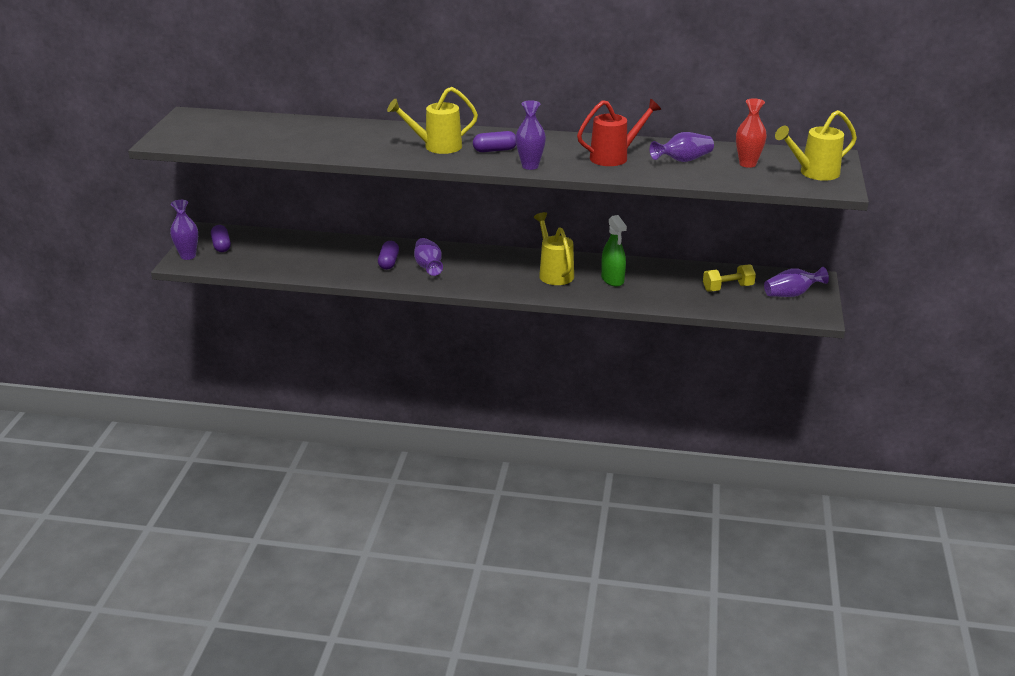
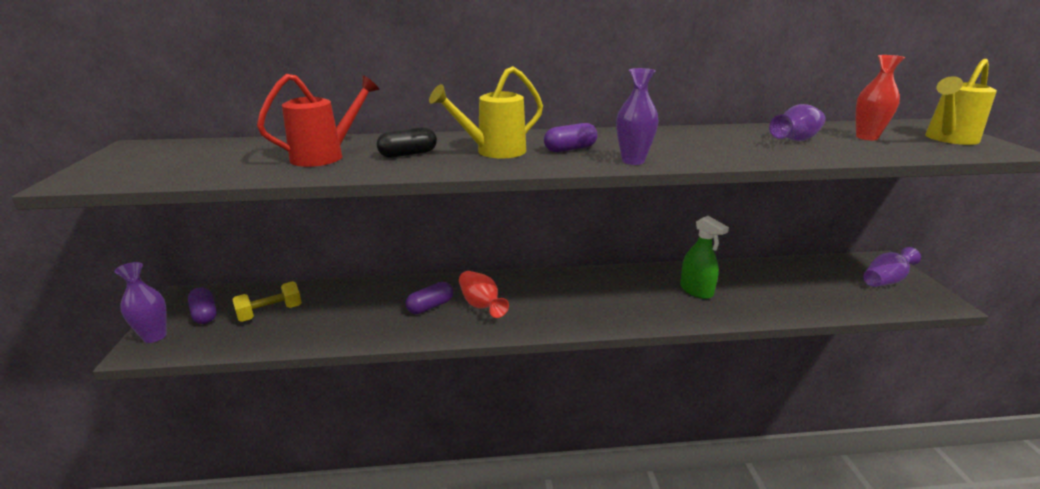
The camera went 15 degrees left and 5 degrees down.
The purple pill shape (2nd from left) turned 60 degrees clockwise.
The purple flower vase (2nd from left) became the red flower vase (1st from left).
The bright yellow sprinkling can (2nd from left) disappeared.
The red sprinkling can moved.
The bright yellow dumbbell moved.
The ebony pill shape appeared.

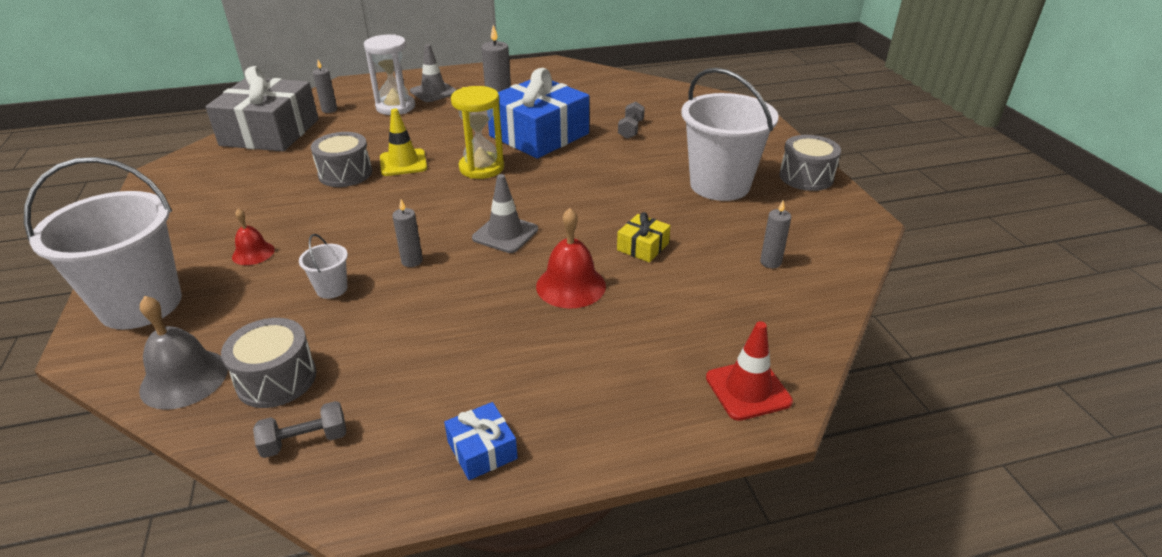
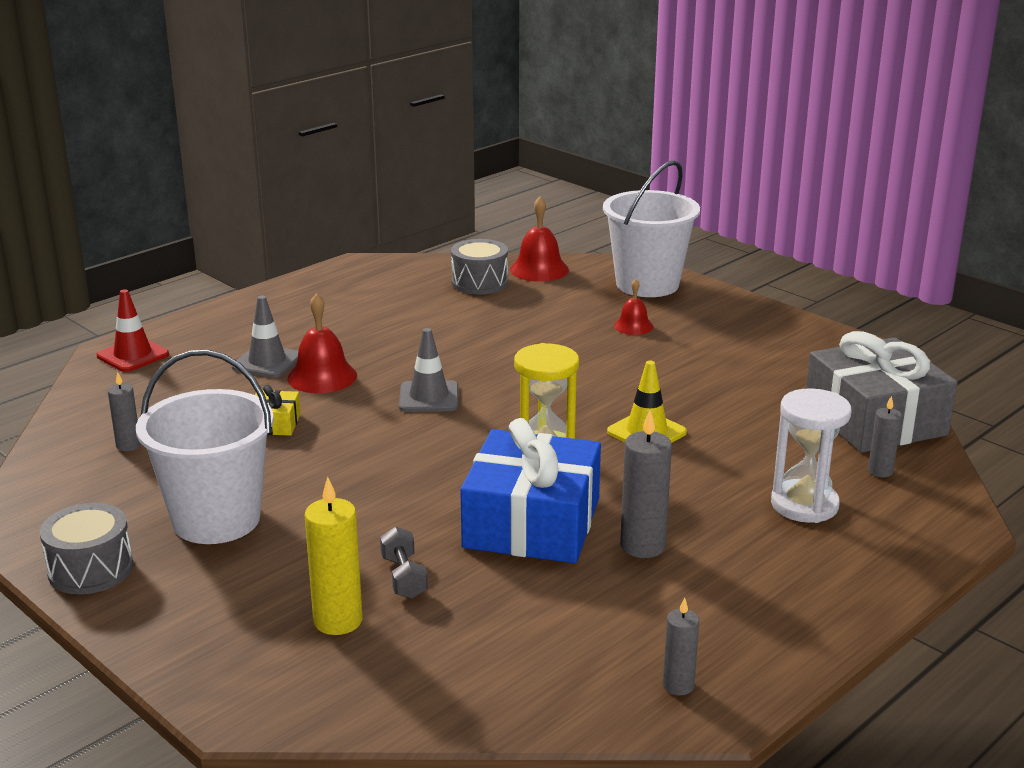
The camera went 150 degrees right and 10 degrees down.
The grey school bell became the red school bell (2nd from left).
The grey dumbbell (1st from left) disappeared.
The snow-white pail (2nd from left) disappeared.
The grey drum (2nd from left) disappeared.
The grey wax candle (2nd from left in the first image) moved.
The grey safety cone (1st from left) moved.
The blue gift (1st from left) disappeared.
The bright yellow wax candle appeared.

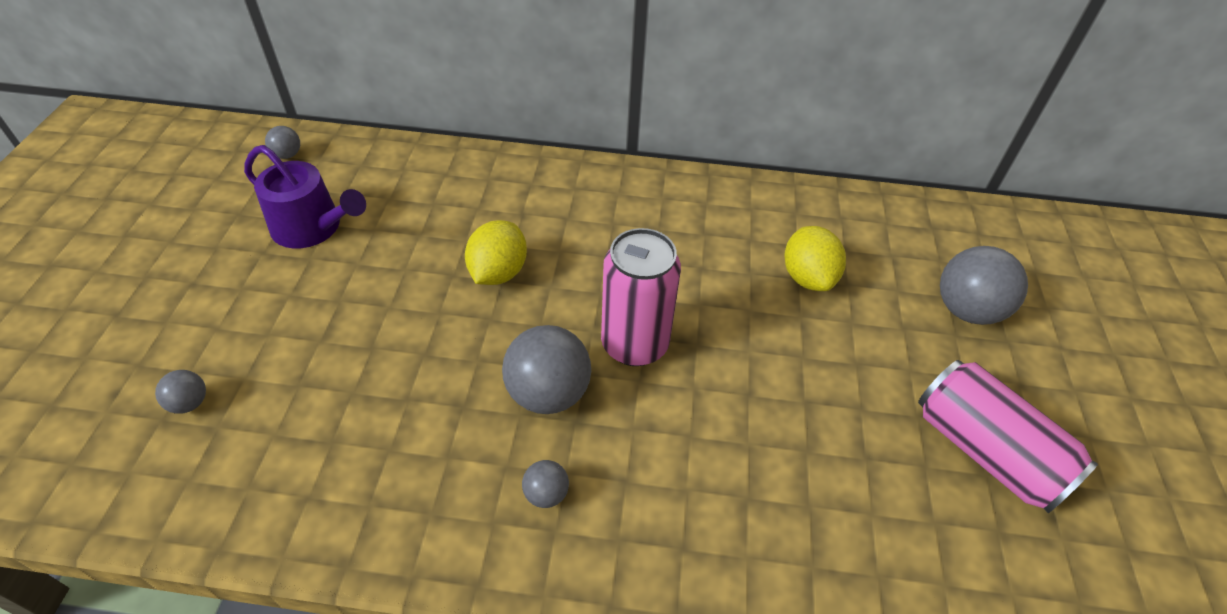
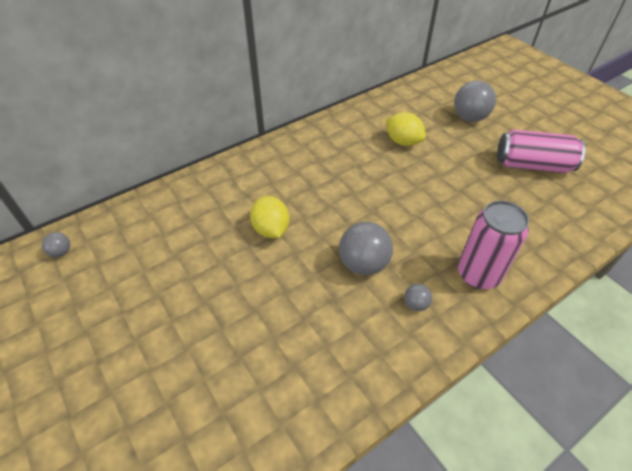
The camera went 40 degrees left and 0 degrees up.
The grey play ball (1st from left) disappeared.
The purple sprinkling can disappeared.
The pink tin (1st from left) moved.

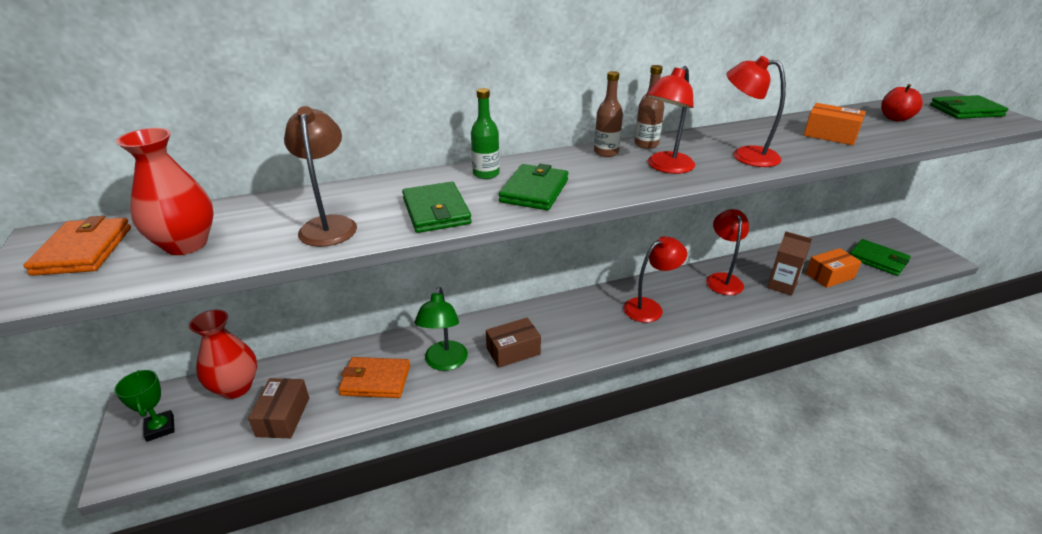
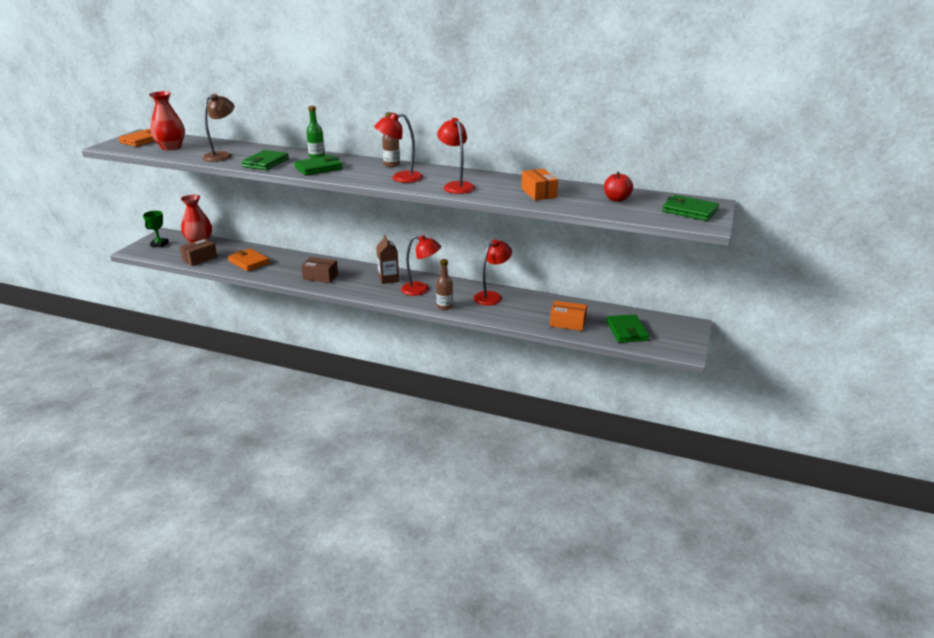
The camera went 40 degrees right and 5 degrees down.
The green desk lamp disappeared.
The brown flask (2nd from left) moved.
The brown carton moved.

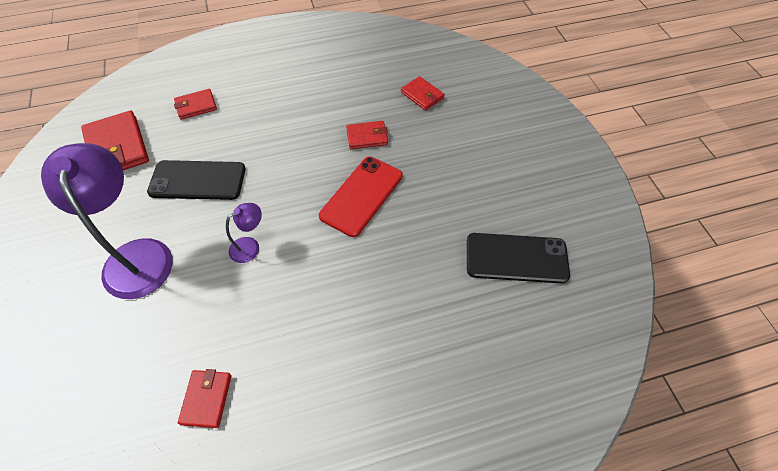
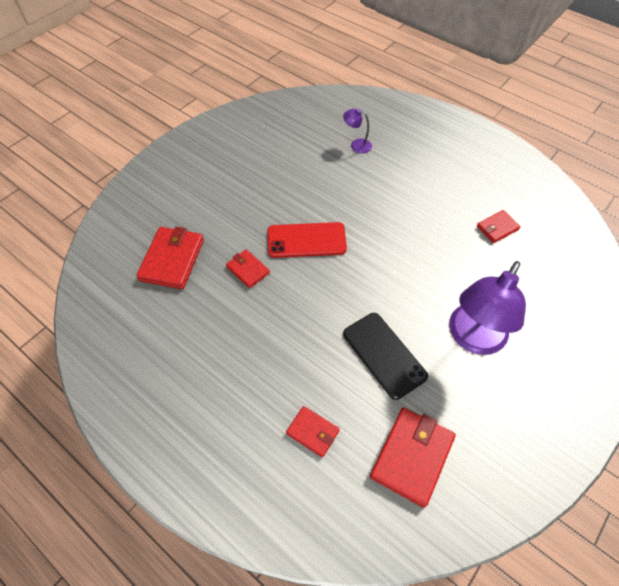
The camera went 125 degrees left and 0 degrees up.
The purple desk lamp (2nd from left in the first image) moved.
The red billfold (5th from left in the first image) changed to 1.75 times the size.
The ebony phone (2nd from left) disappeared.

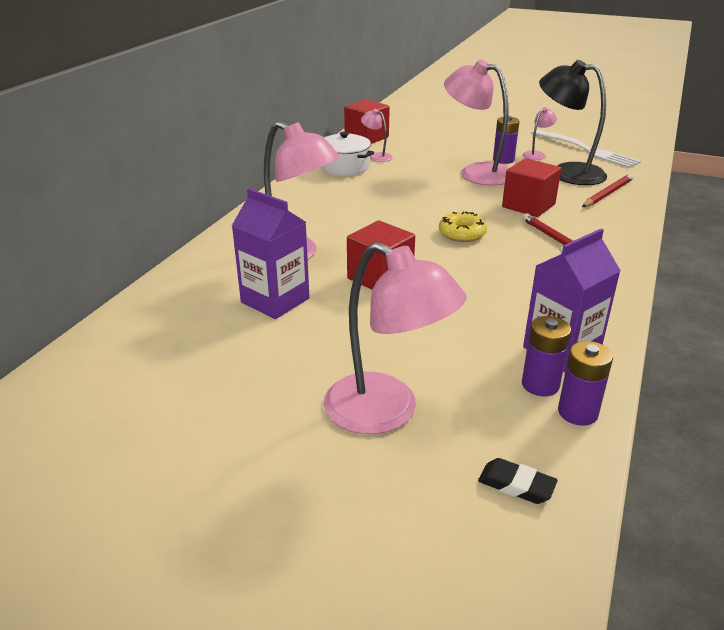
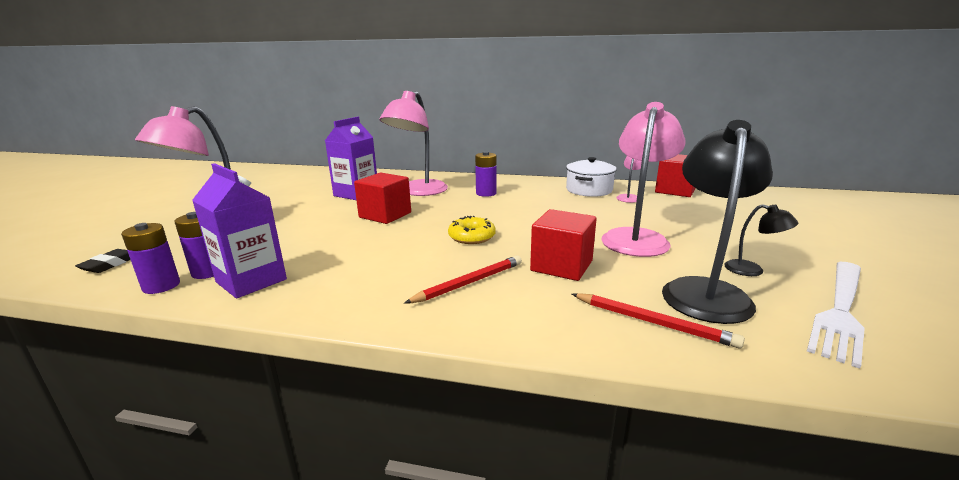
The camera went 80 degrees right and 10 degrees down.
The purple power cell (1st from left in the first image) moved.
The pink desk lamp (5th from left) became the ebony desk lamp (2nd from left).

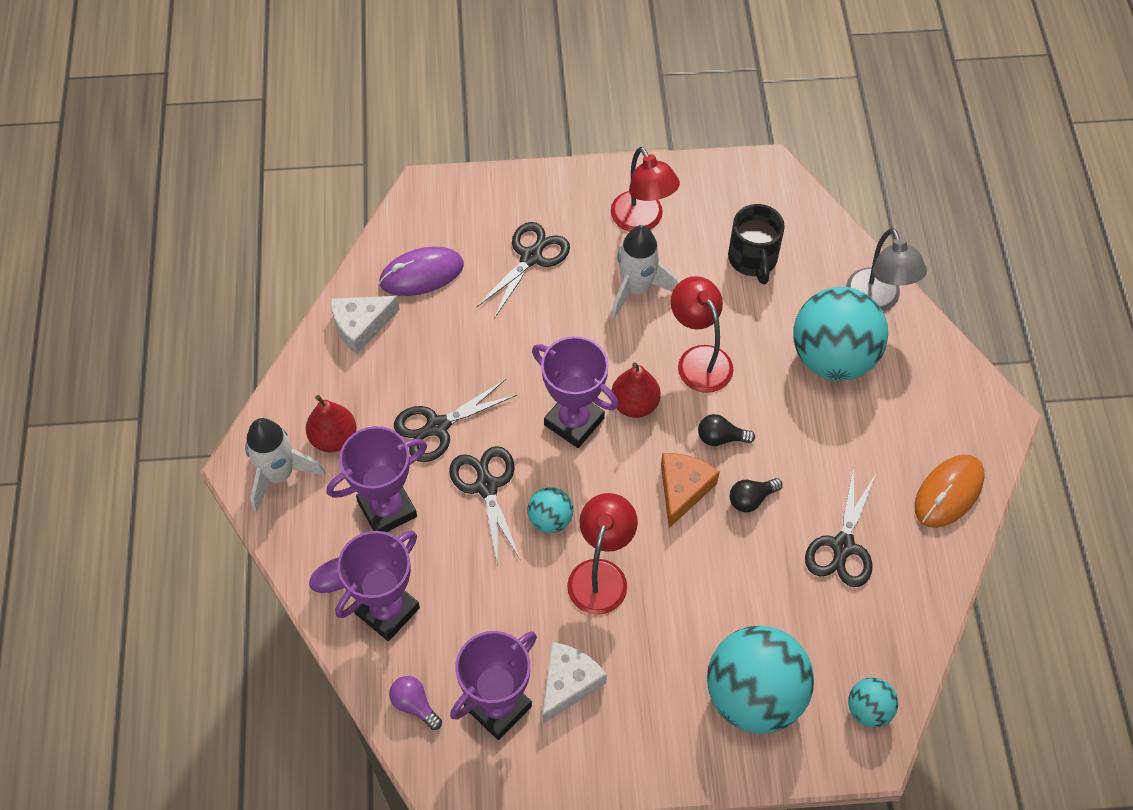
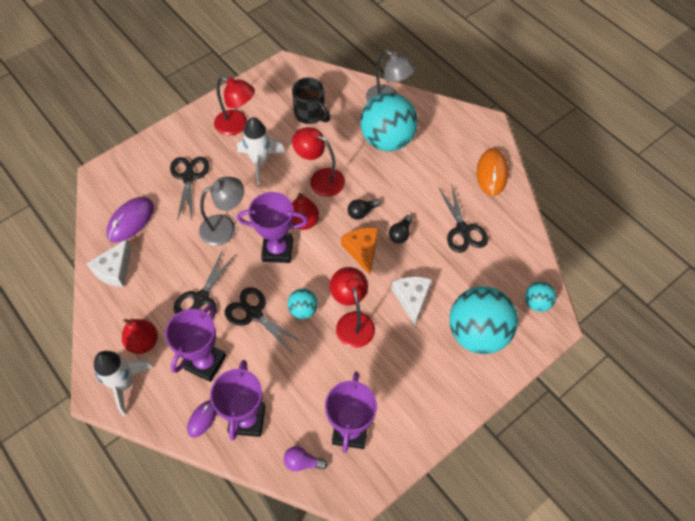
The camera went 35 degrees left and 0 degrees up.
The snow-white cheese (2nd from left) moved.
The grey desk lamp (1st from left) appeared.

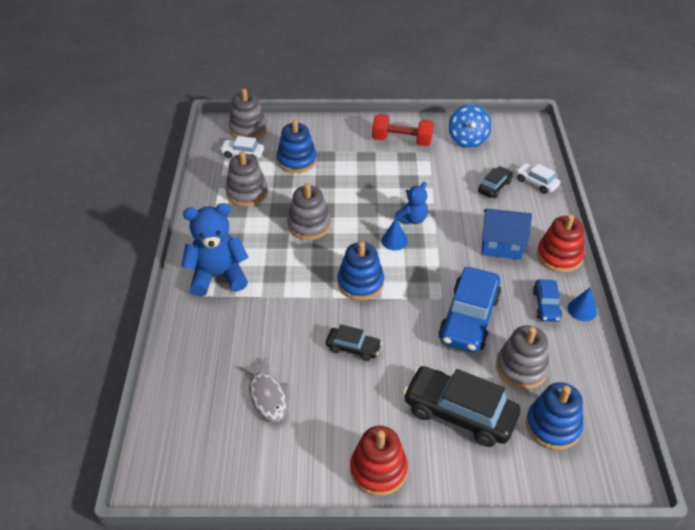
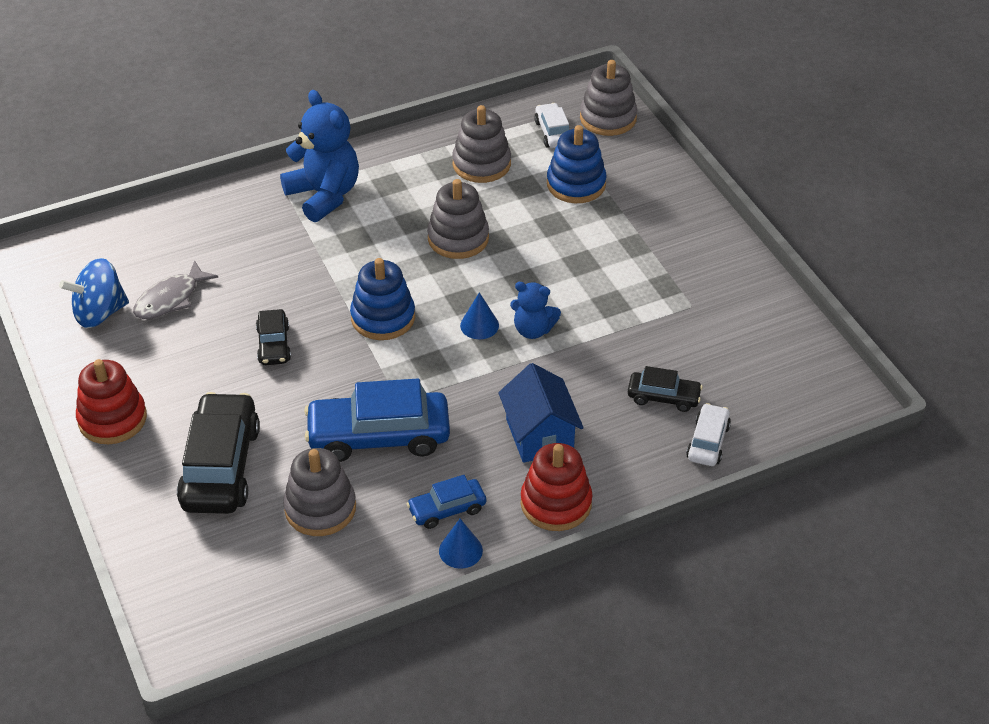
The camera went 65 degrees right and 0 degrees up.
The red dumbbell disappeared.
The blue spinning top moved.
The blue stacking rings (3rd from left) disappeared.

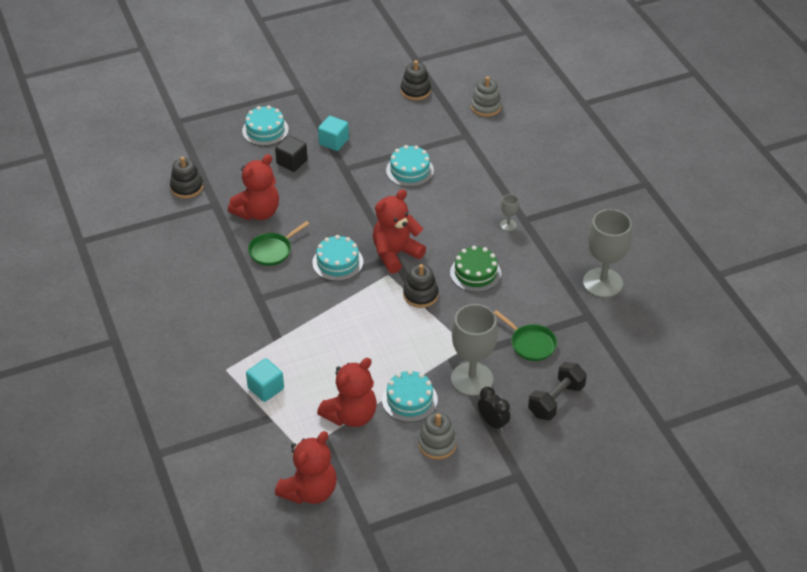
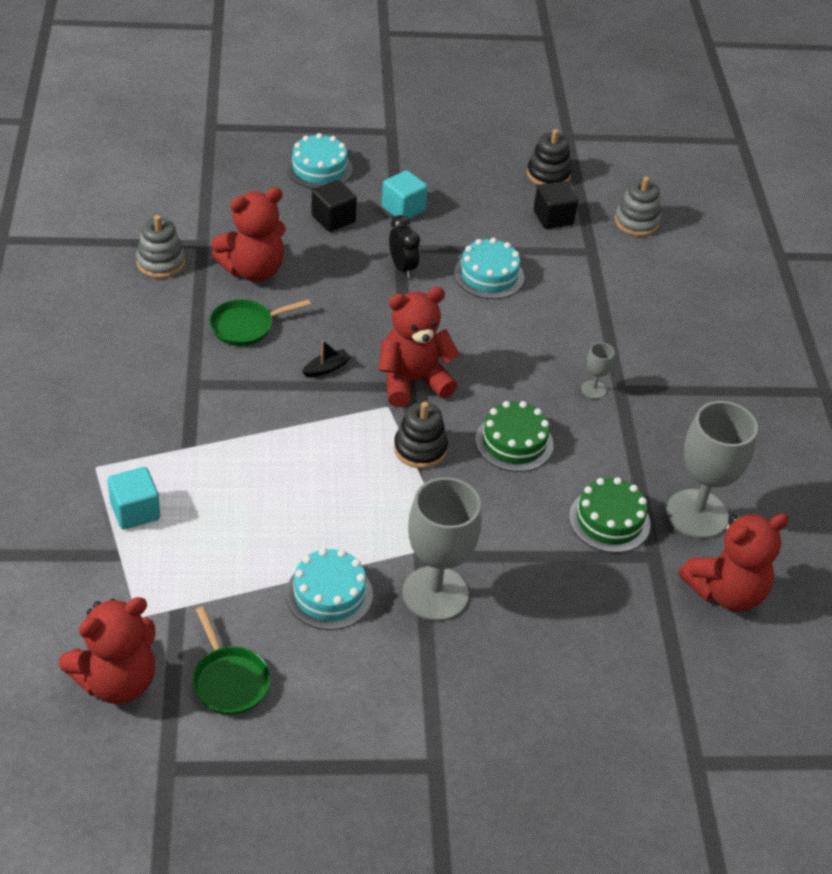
The camera went 15 degrees right and 0 degrees up.
The ebony stacking rings (1st from left) disappeared.
The aqua cake (2nd from left) was replaced by the ebony sailboat.
The red teddy bear (3rd from left in the first image) moved.
The grey stacking rings (1st from left) moved.
The ebony clock moved.
The green skillet (2nd from left in the first image) moved.
The ebony dumbbell disappeared.
The ebony block (2nd from left) appeared.
The green cake (2nd from left) appeared.

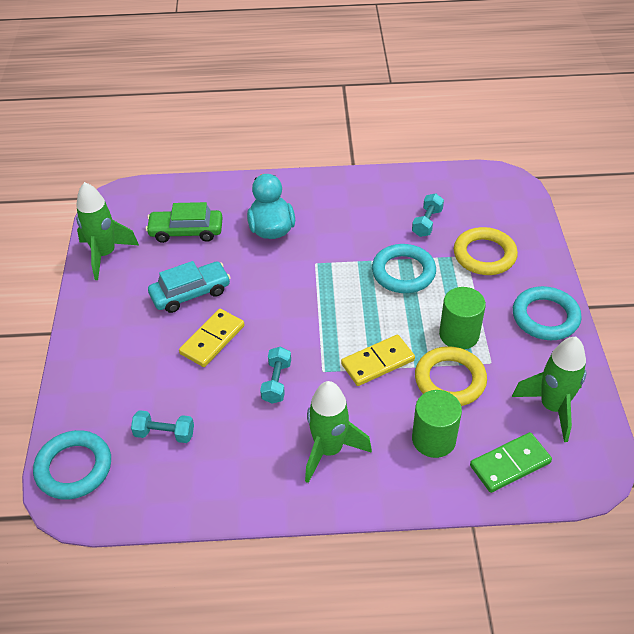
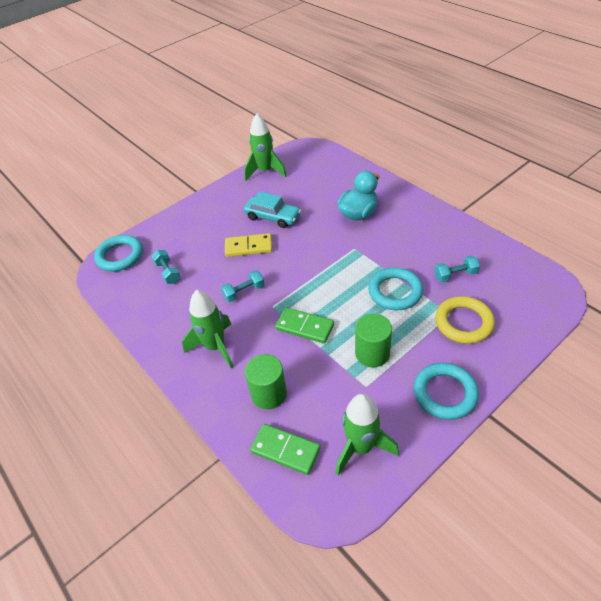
The camera went 55 degrees right and 0 degrees up.
The green car disappeared.
The bright yellow domino (2nd from left) became the green domino (2nd from left).
The bright yellow hoop (1st from left) disappeared.

